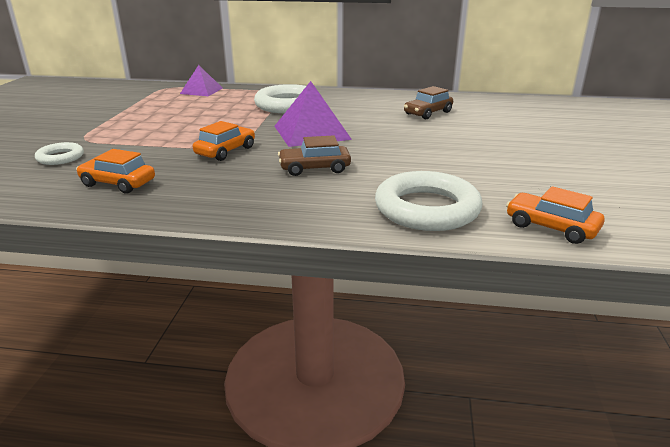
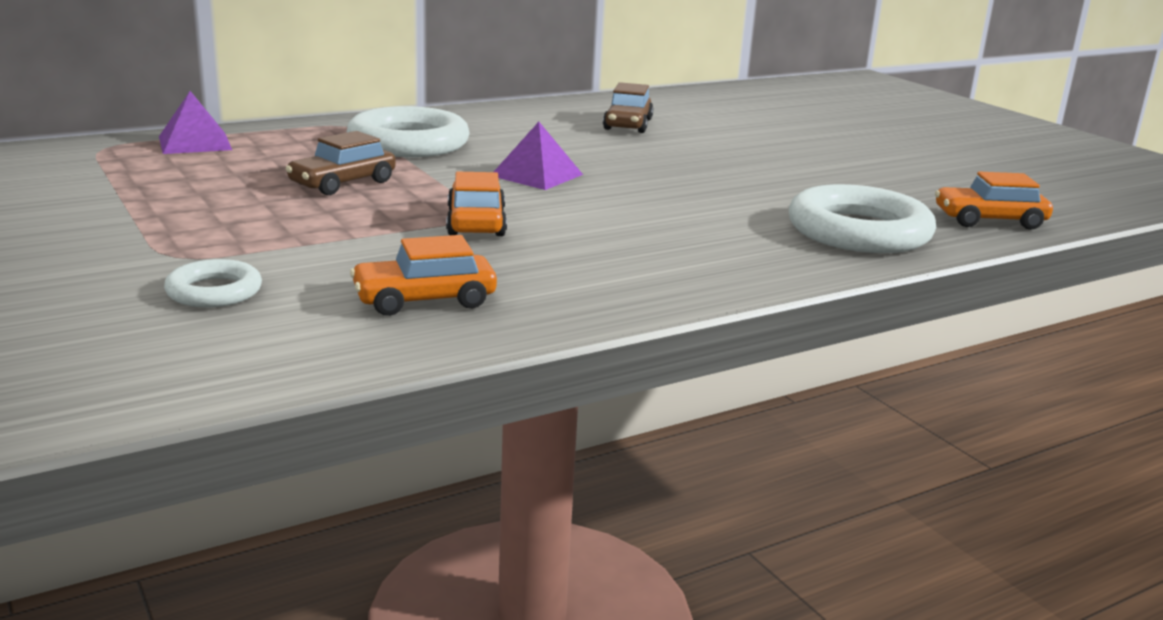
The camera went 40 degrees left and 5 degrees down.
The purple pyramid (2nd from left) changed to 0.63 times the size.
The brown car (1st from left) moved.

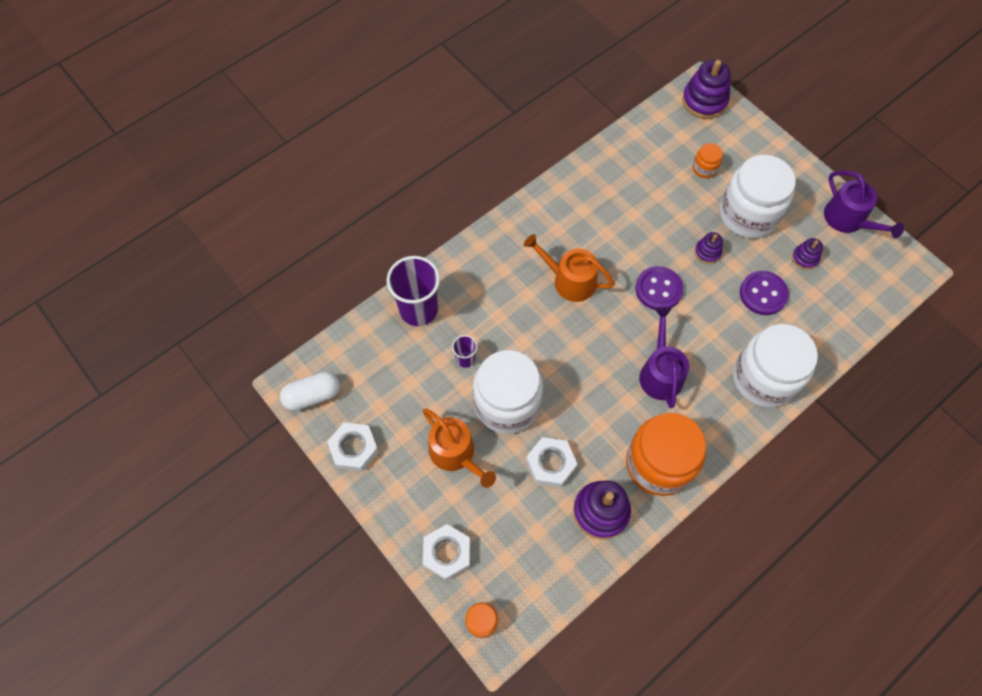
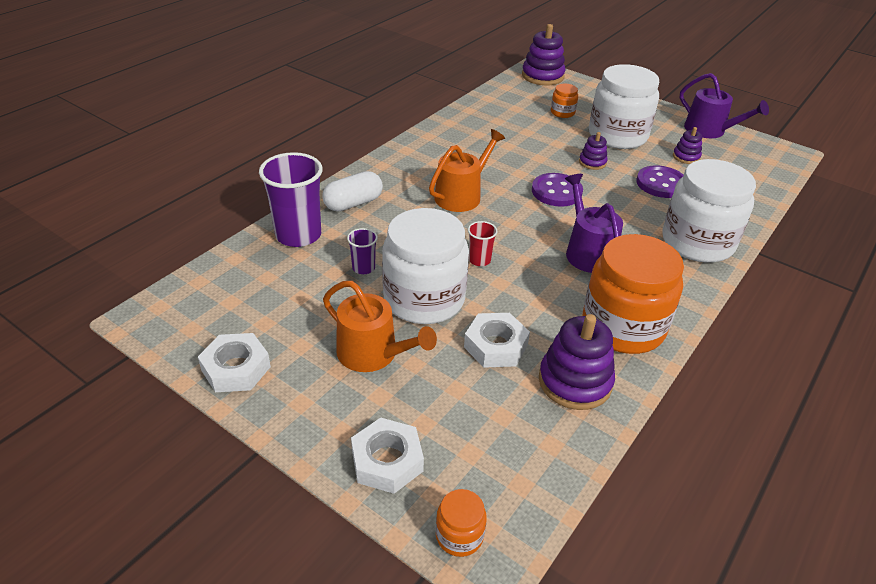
The camera went 15 degrees left and 25 degrees down.
The snow-white pill shape moved.
The orange-coloured sprinkling can (2nd from left) turned 120 degrees clockwise.
The red tumbler appeared.

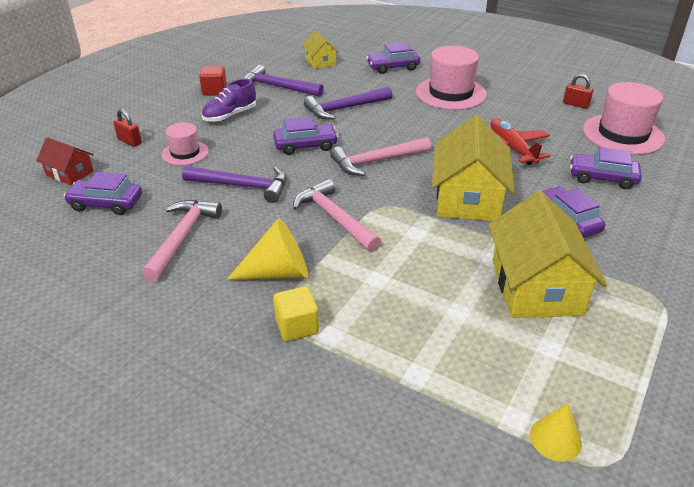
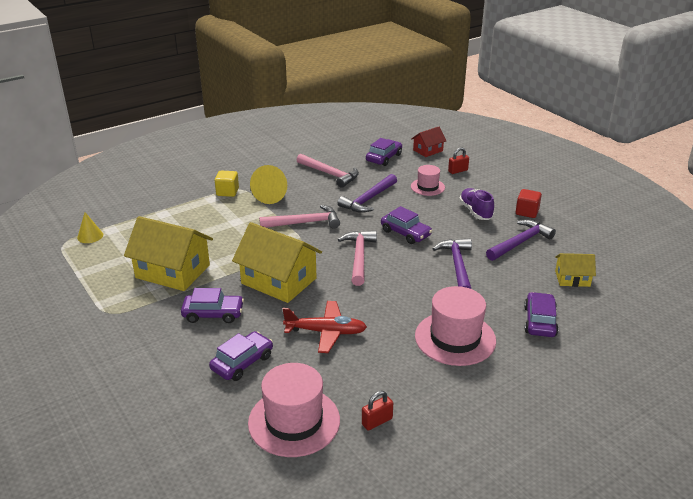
The camera went 115 degrees right and 5 degrees down.
The purple car (2nd from left in the first image) turned 60 degrees counterclockwise.

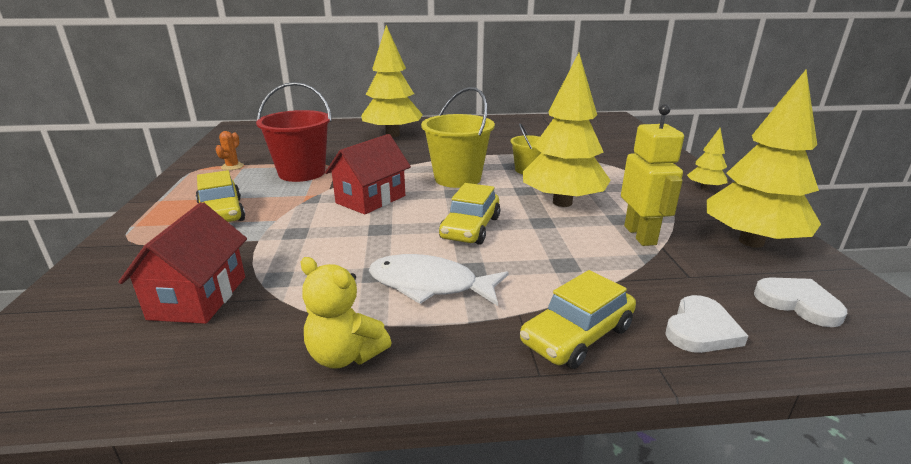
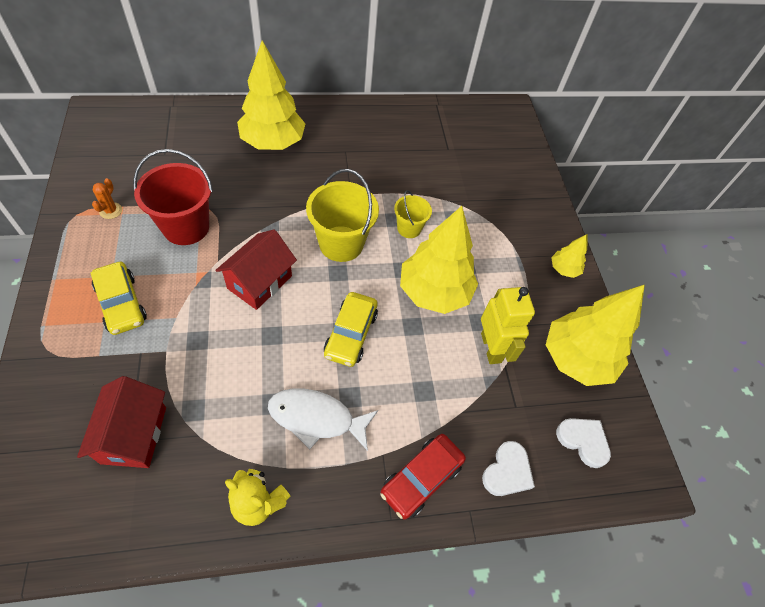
The camera went 10 degrees left and 30 degrees up.
The bright yellow car (3rd from left) became the red car.

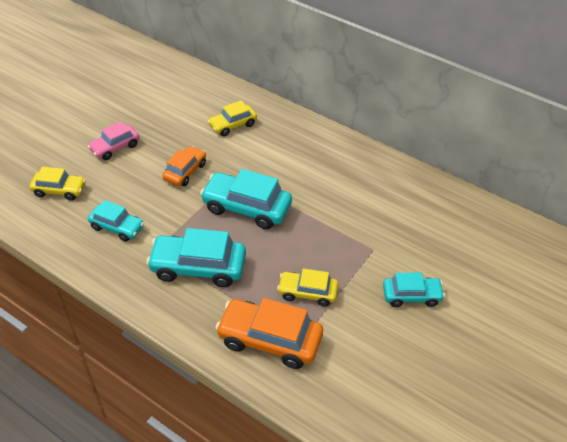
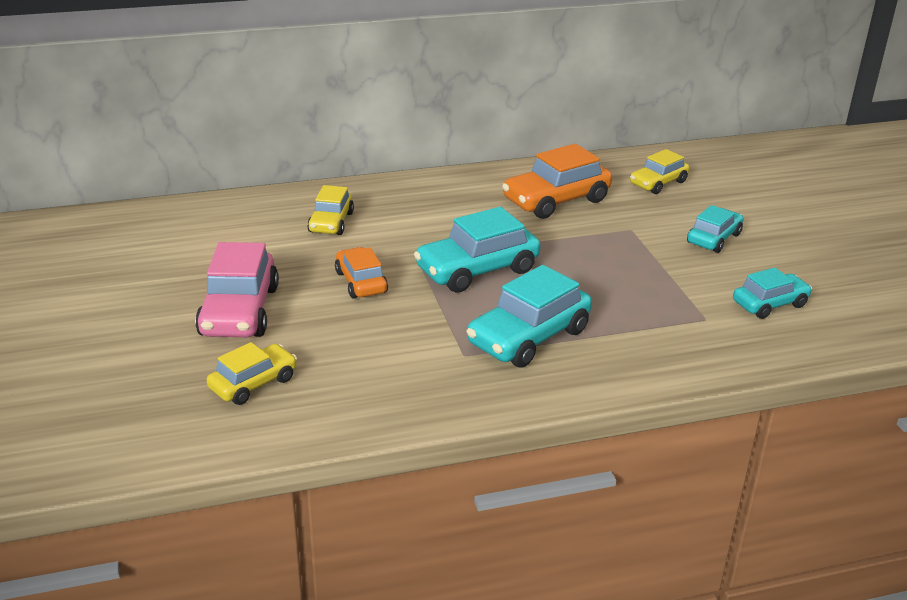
The camera went 50 degrees left and 15 degrees down.
The pink car changed to 1.64 times the size.
The aqua car (1st from left in the first image) moved.
The orange-coloured car (2nd from left) moved.
The bright yellow car (3rd from left) moved.

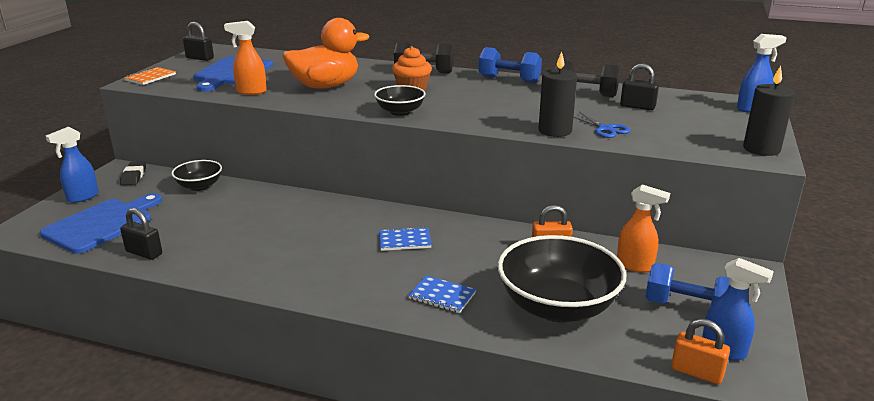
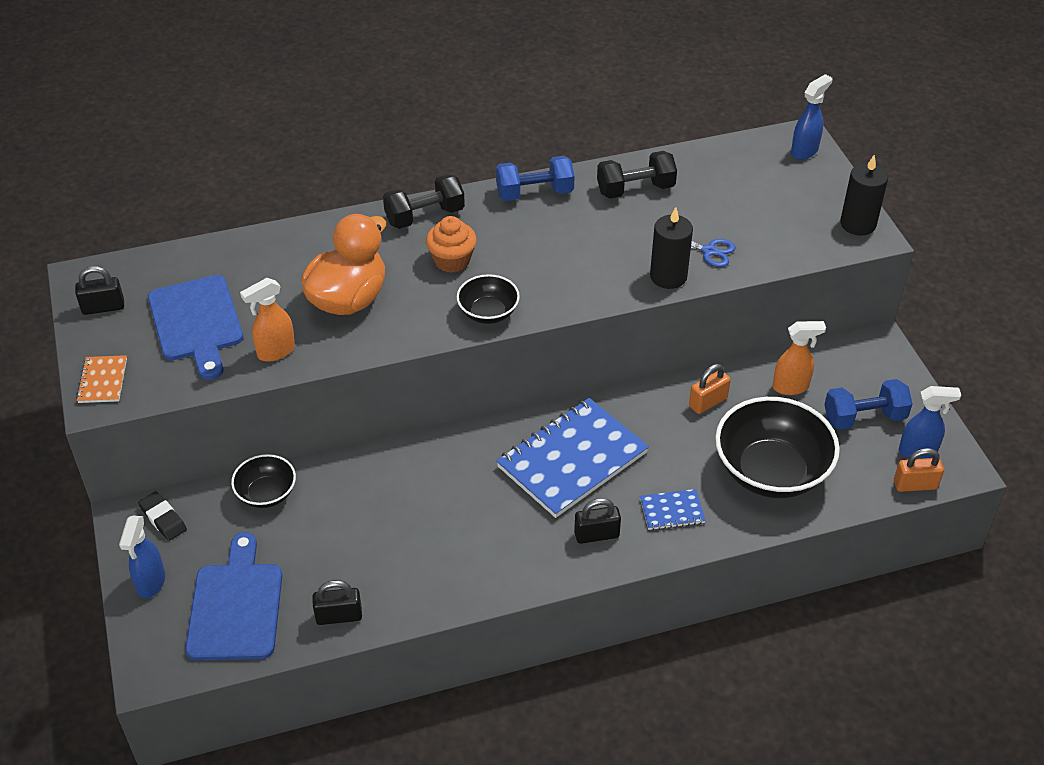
The camera went 35 degrees left and 20 degrees up.
The blue exercise book (1st from left) changed to 2.25 times the size.
The ebony small lock (3rd from left) moved.

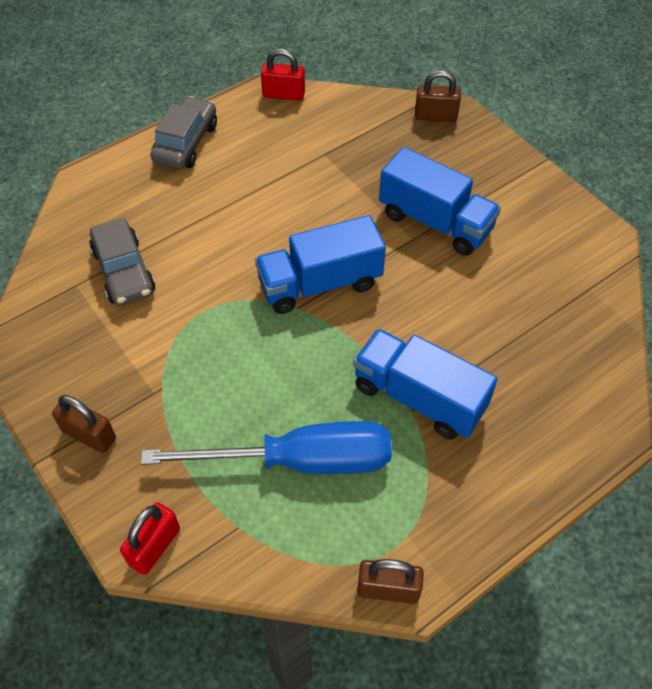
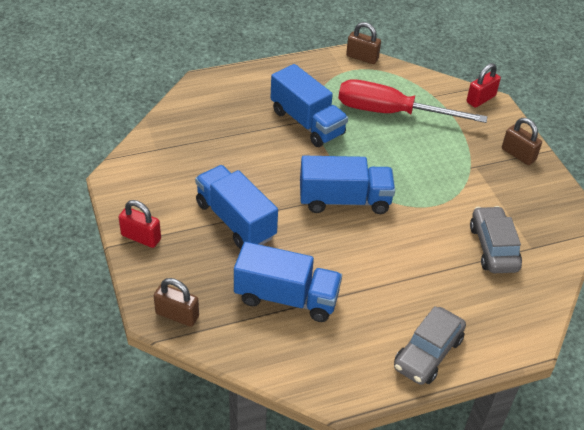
The camera went 165 degrees left and 10 degrees down.
The blue screwdriver became the red screwdriver.
The red small lock (2nd from left in the first image) moved.
The blue lorry (2nd from left) appeared.

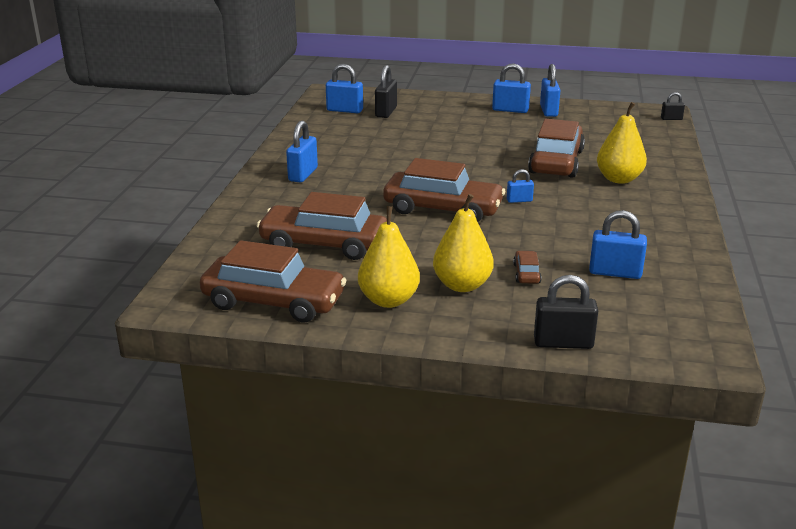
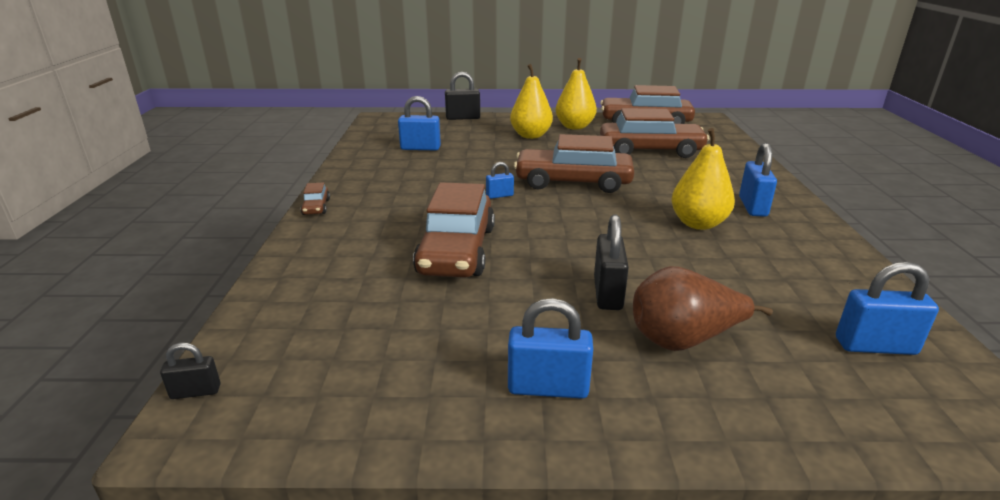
The camera went 170 degrees right and 0 degrees up.
The ebony small lock (1st from left in the first image) moved.
The brown car (4th from left in the first image) moved.
The blue small lock (5th from left) disappeared.
The bright yellow pear (3rd from left) moved.
The brown pear appeared.

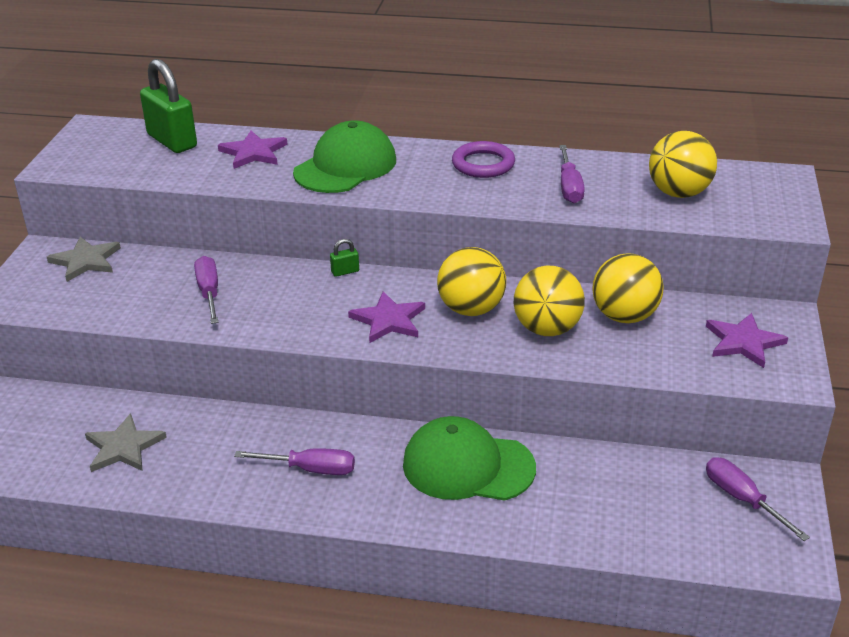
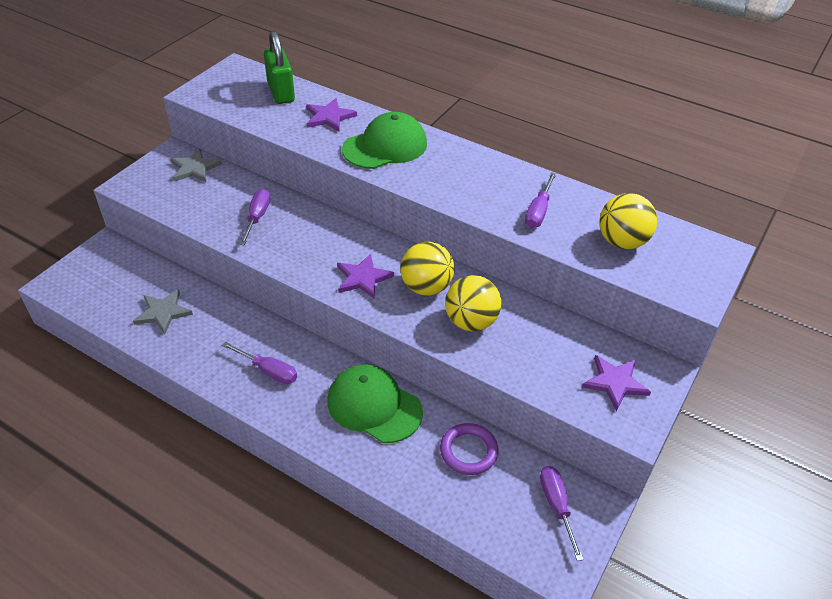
The camera went 20 degrees right and 10 degrees up.
The green small lock (2nd from left) disappeared.
The purple hoop moved.
The bright yellow play ball (3rd from left) disappeared.

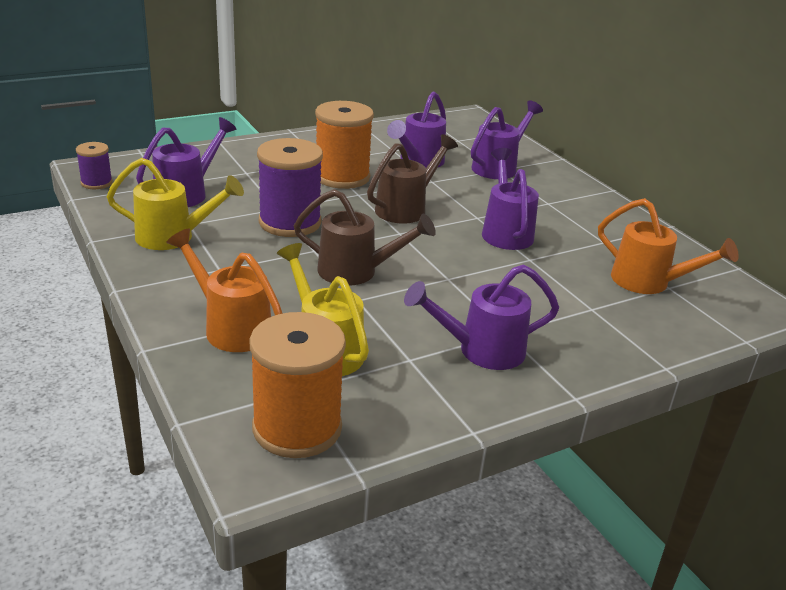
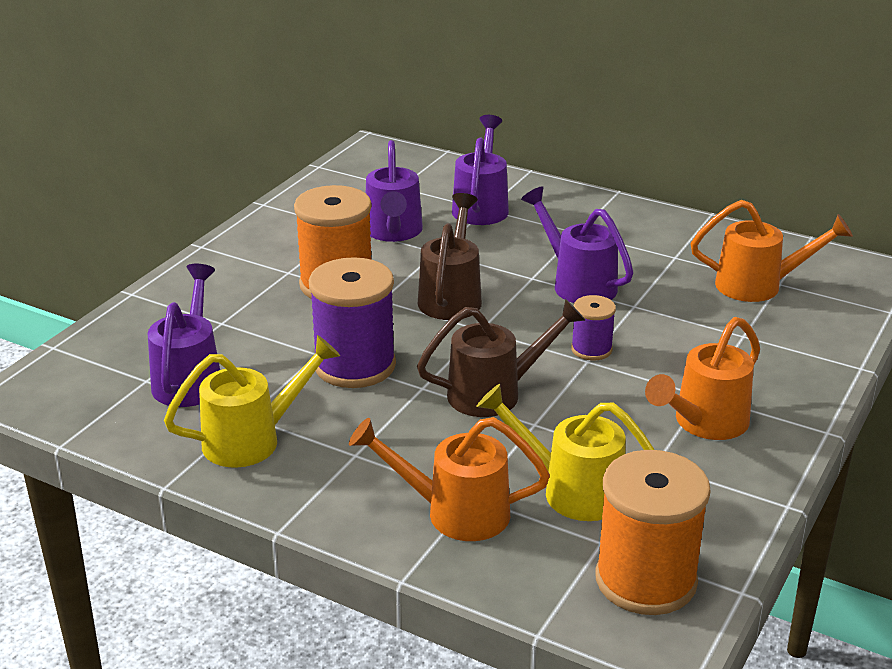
The camera went 30 degrees left and 0 degrees up.
The purple bobbin (1st from left in the first image) moved.
The purple sprinkling can (3rd from left) became the orange-coloured sprinkling can (2nd from left).

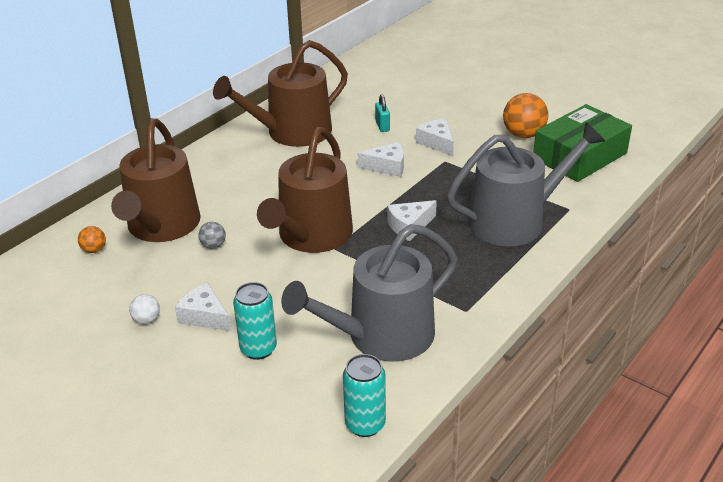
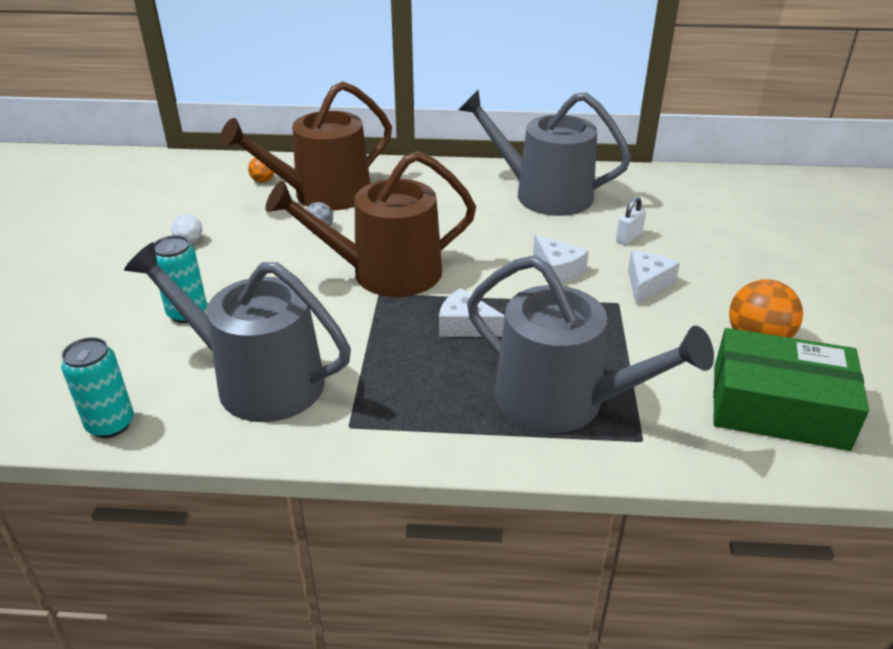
The camera went 55 degrees right and 0 degrees up.
The snow-white cheese (1st from left) disappeared.
The brown sprinkling can (2nd from left) became the grey sprinkling can (2nd from left).
The aqua small lock became the snow-white small lock.

